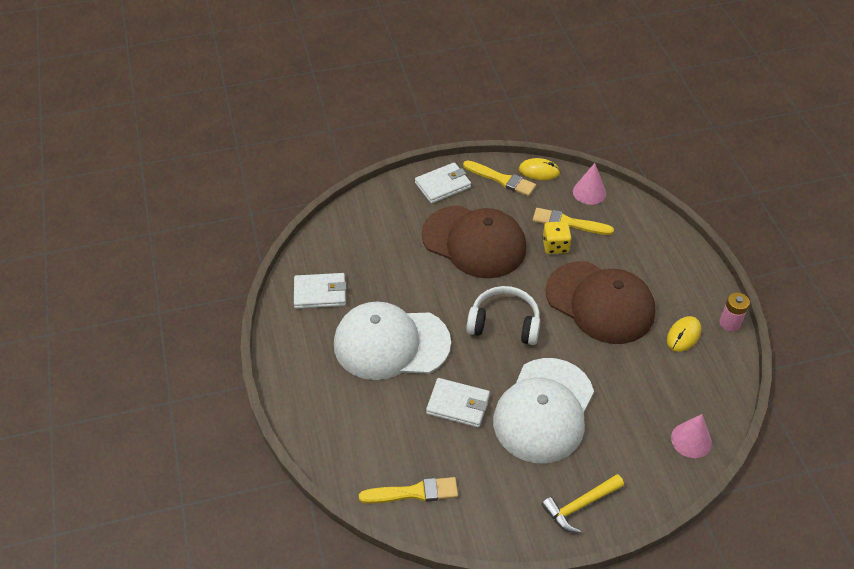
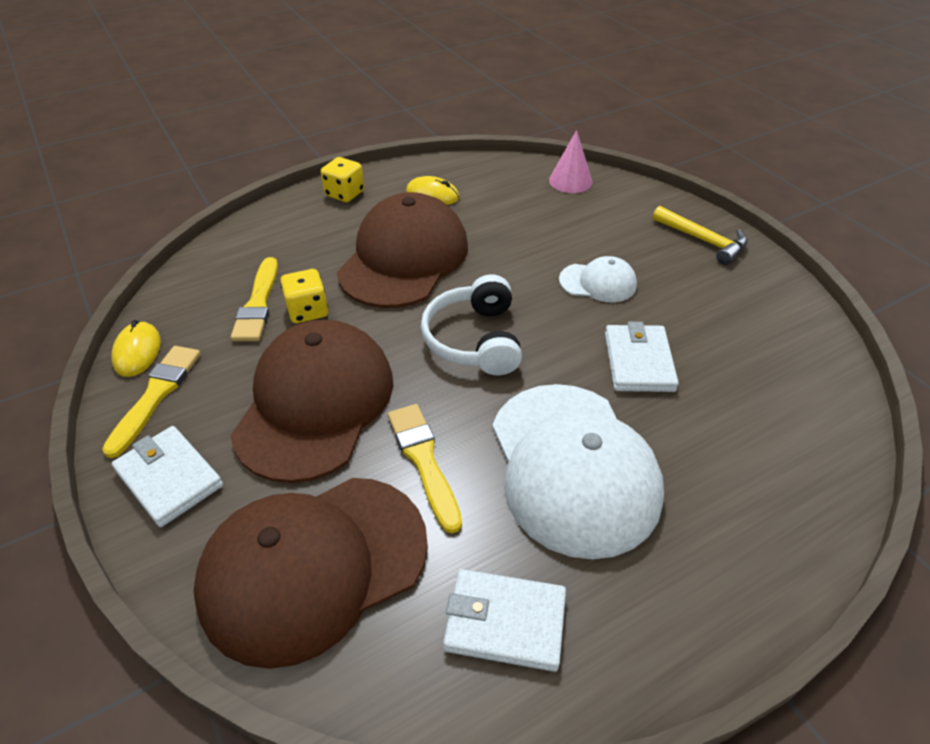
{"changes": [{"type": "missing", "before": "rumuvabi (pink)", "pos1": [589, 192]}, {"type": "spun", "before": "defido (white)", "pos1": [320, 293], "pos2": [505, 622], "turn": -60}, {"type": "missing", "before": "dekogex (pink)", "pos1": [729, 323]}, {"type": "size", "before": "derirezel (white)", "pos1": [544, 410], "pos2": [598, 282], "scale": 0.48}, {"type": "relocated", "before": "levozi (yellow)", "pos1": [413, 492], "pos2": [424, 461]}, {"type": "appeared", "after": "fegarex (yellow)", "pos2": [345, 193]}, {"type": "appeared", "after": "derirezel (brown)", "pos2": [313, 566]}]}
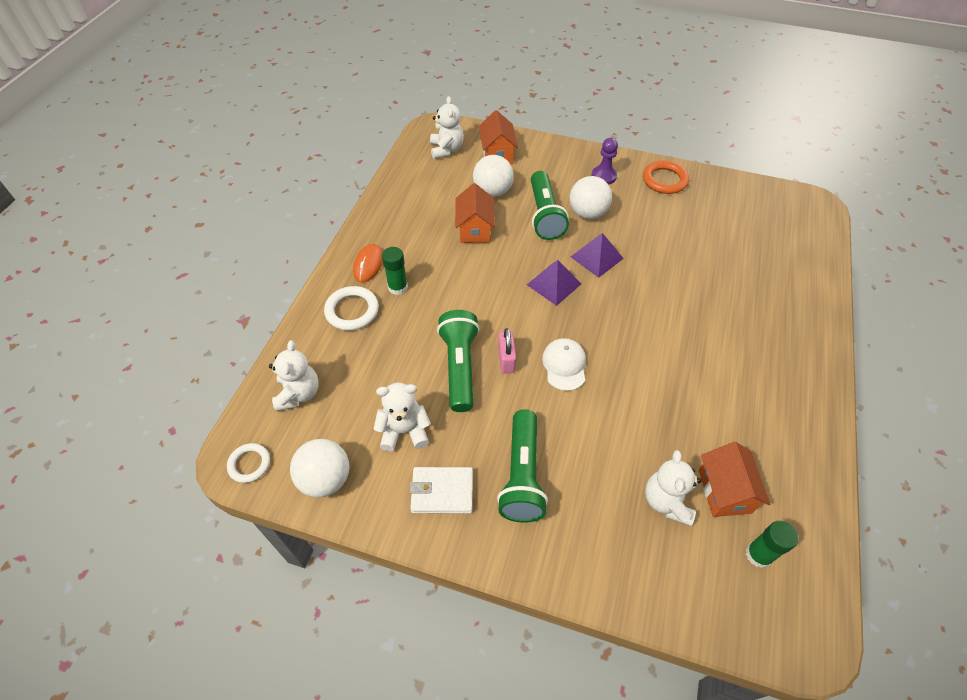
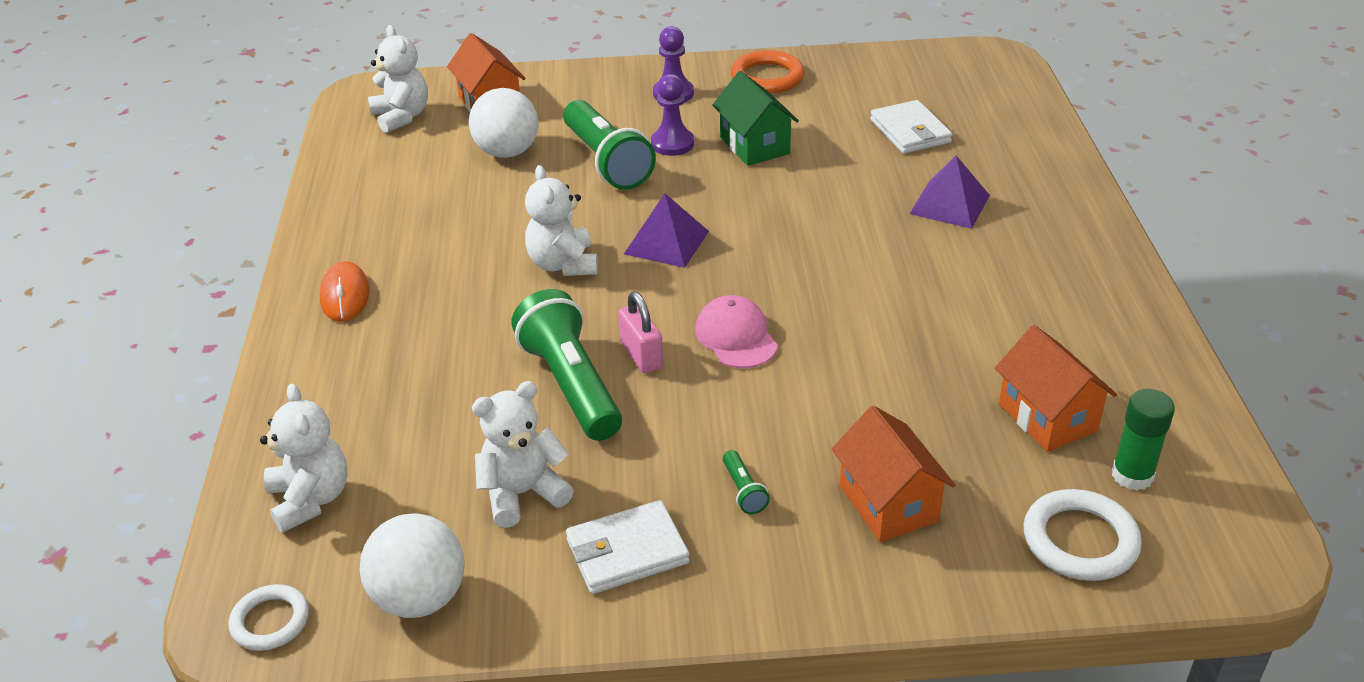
{"changes": [{"type": "exchanged", "before": "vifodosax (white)", "after": "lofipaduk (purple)", "pos1": [587, 213], "pos2": [672, 144]}, {"type": "relocated", "before": "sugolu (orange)", "pos1": [475, 229], "pos2": [888, 503]}, {"type": "relocated", "before": "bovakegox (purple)", "pos1": [596, 257], "pos2": [950, 204]}, {"type": "missing", "before": "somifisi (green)", "pos1": [398, 287]}, {"type": "relocated", "before": "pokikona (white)", "pos1": [352, 311], "pos2": [1080, 540]}, {"type": "colour", "before": "derirezel (white)", "after": "derirezel (pink)", "pos1": [564, 365], "pos2": [736, 337]}, {"type": "size", "before": "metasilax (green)", "pos1": [522, 475], "pos2": [743, 491], "scale": 0.41}, {"type": "relocated", "before": "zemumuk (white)", "pos1": [667, 501], "pos2": [563, 264]}, {"type": "appeared", "after": "sugolu (green)", "pos2": [754, 145]}, {"type": "appeared", "after": "defido (white)", "pos2": [910, 131]}]}
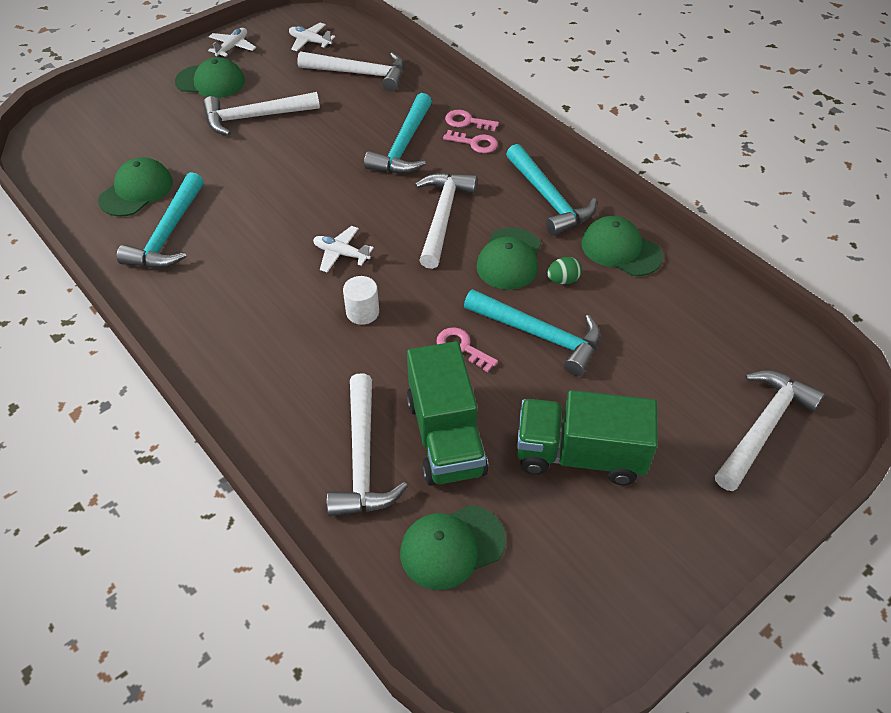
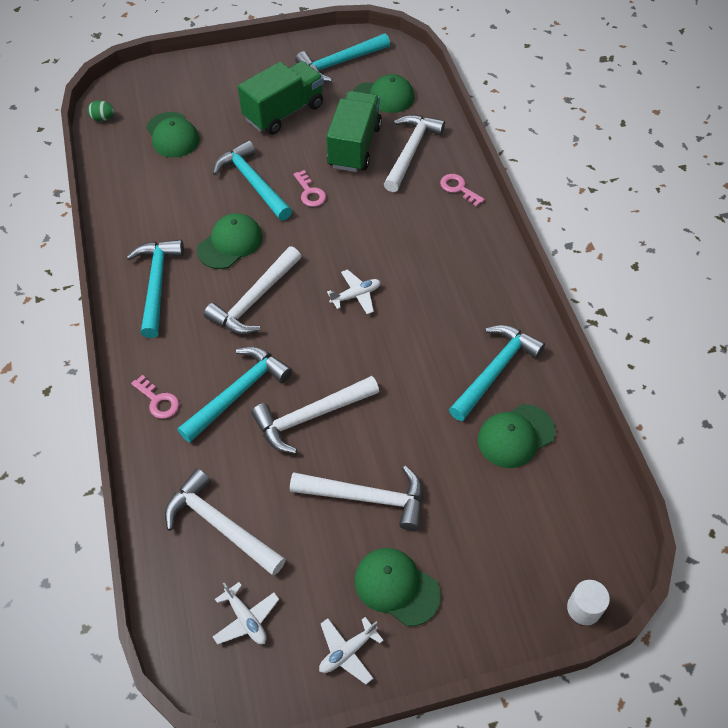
{"changes": [{"type": "relocated", "before": "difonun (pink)", "pos1": [475, 143], "pos2": [458, 188]}, {"type": "relocated", "before": "derirezel (green)", "pos1": [620, 249], "pos2": [172, 135]}, {"type": "spun", "before": "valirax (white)", "pos1": [341, 254], "pos2": [356, 295], "turn": -75}, {"type": "relocated", "before": "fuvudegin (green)", "pos1": [563, 280], "pos2": [103, 118]}, {"type": "relocated", "before": "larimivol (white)", "pos1": [362, 312], "pos2": [584, 608]}, {"type": "relocated", "before": "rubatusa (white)", "pos1": [762, 427], "pos2": [311, 416]}, {"type": "spun", "before": "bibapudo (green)", "pos1": [579, 455], "pos2": [284, 112], "turn": -75}, {"type": "appeared", "after": "rubatusa (turquoise)", "pos2": [340, 63]}]}
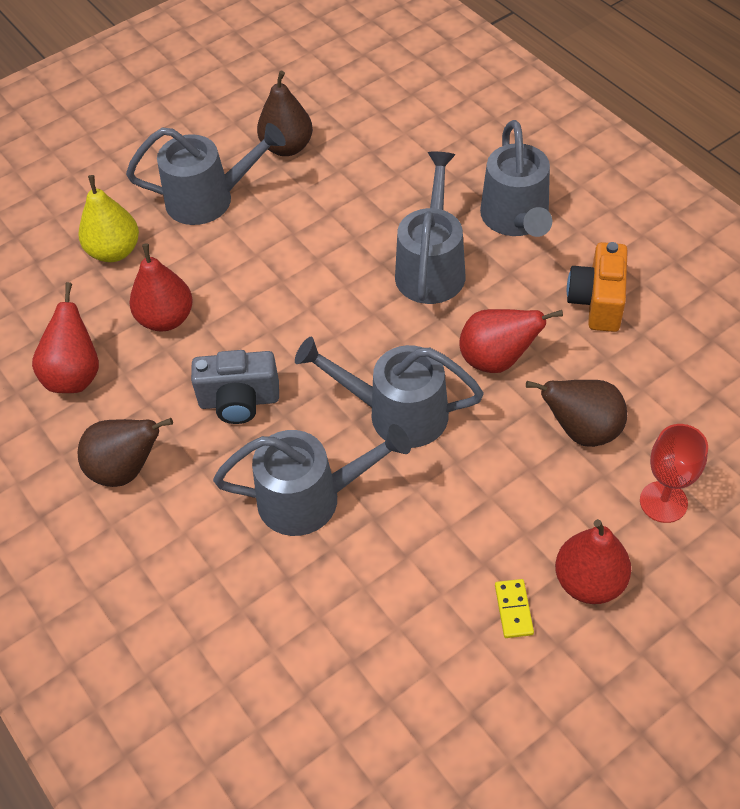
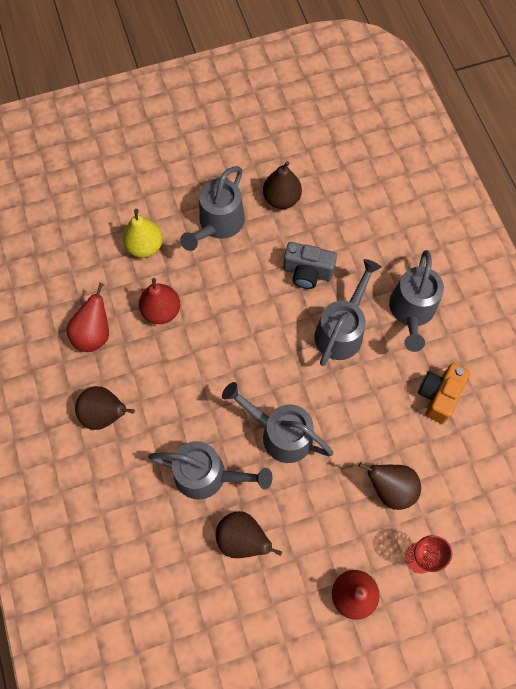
{"changes": [{"type": "spun", "before": "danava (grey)", "pos1": [210, 199], "pos2": [218, 225], "turn": 105}, {"type": "missing", "before": "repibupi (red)", "pos1": [497, 360]}, {"type": "relocated", "before": "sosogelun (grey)", "pos1": [239, 401], "pos2": [307, 272]}, {"type": "missing", "before": "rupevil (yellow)", "pos1": [514, 609]}, {"type": "appeared", "after": "repibupi (brown)", "pos2": [242, 539]}]}
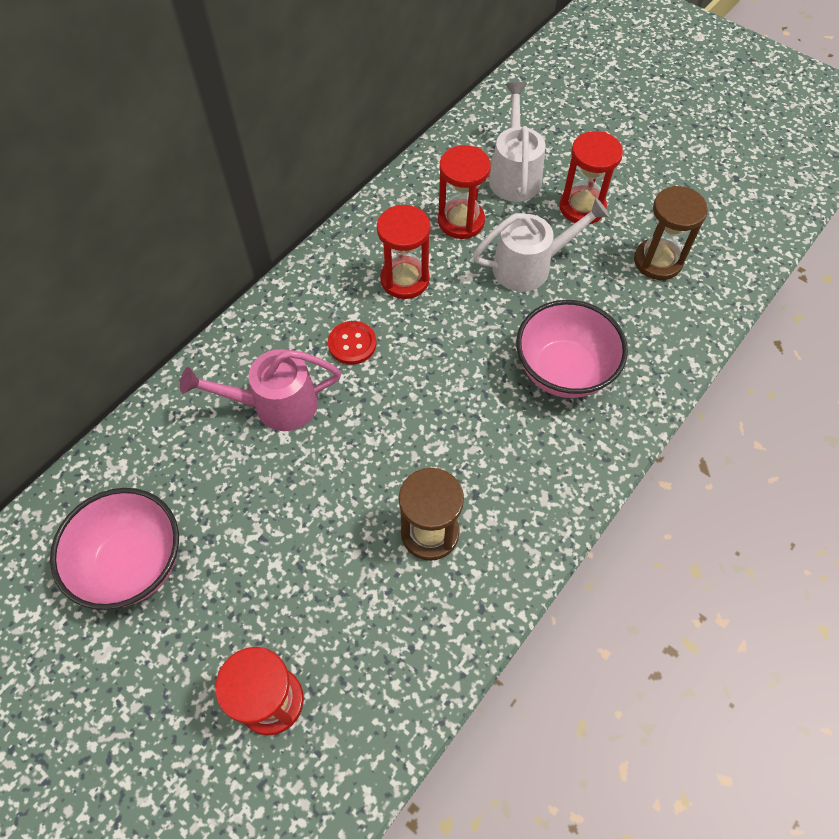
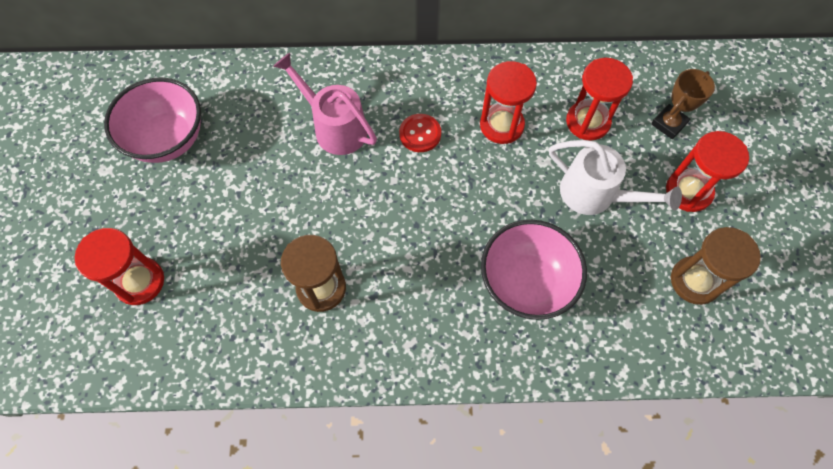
{"changes": [{"type": "exchanged", "before": "danava (white)", "after": "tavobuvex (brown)", "pos1": [514, 174], "pos2": [668, 124]}]}
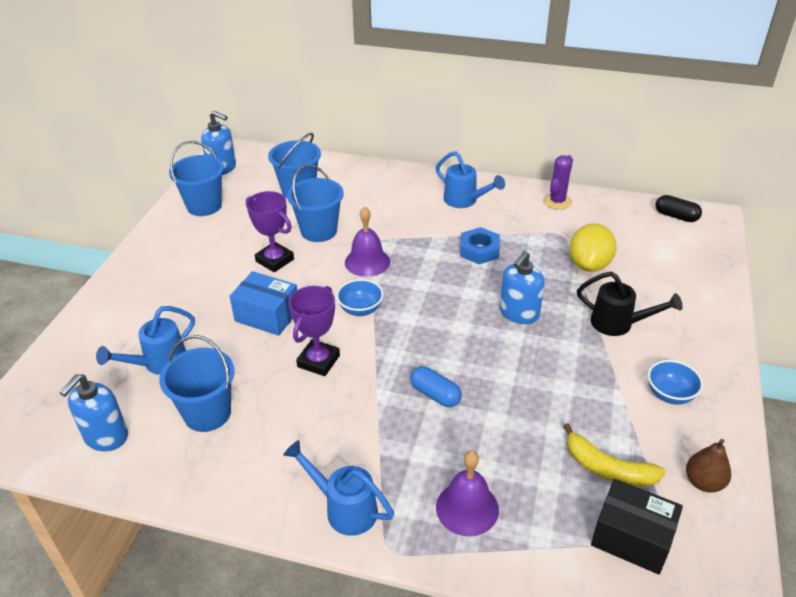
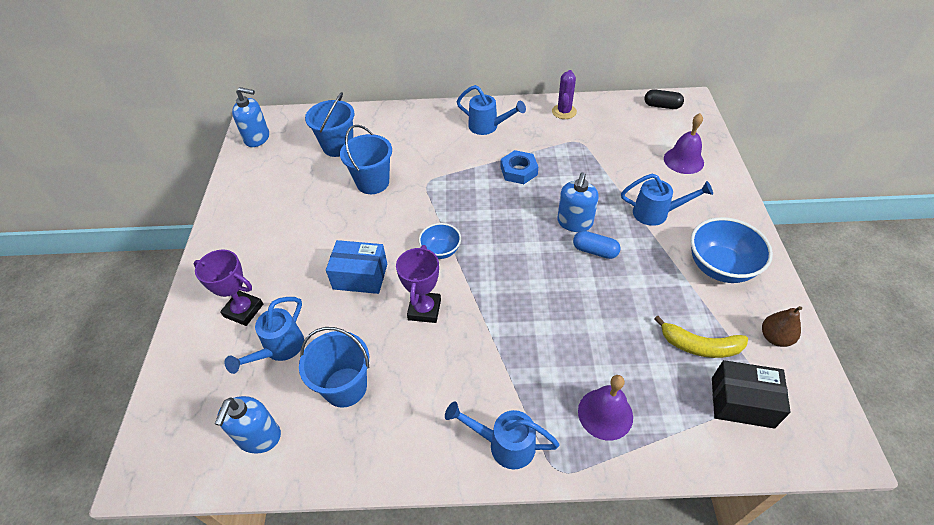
{"changes": [{"type": "missing", "before": "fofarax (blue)", "pos1": [204, 206]}, {"type": "relocated", "before": "tavobuvex (purple)", "pos1": [275, 260], "pos2": [243, 310]}, {"type": "relocated", "before": "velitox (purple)", "pos1": [367, 262], "pos2": [683, 160]}, {"type": "missing", "before": "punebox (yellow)", "pos1": [589, 265]}, {"type": "colour", "before": "danava (black)", "after": "danava (blue)", "pos1": [619, 324], "pos2": [657, 213]}, {"type": "size", "before": "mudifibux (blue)", "pos1": [670, 395], "pos2": [720, 267], "scale": 1.72}, {"type": "relocated", "before": "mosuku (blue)", "pos1": [435, 394], "pos2": [595, 251]}]}
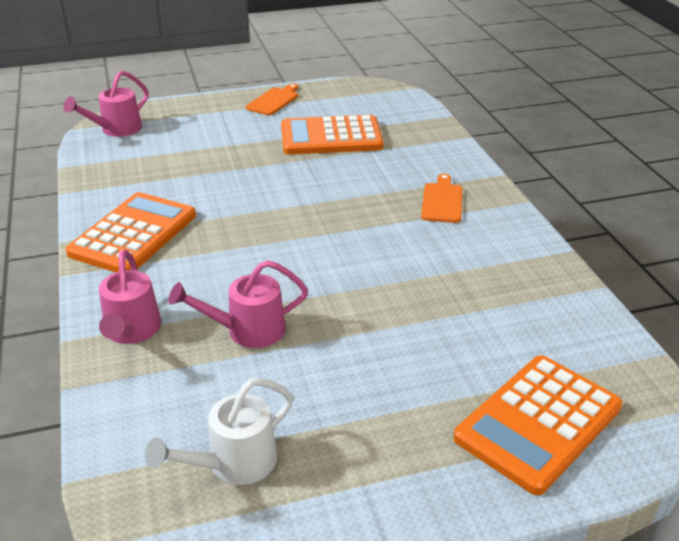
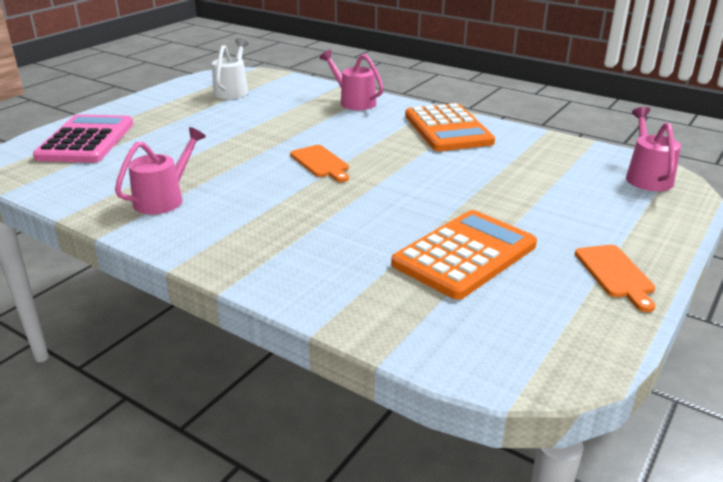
{"changes": [{"type": "relocated", "before": "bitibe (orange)", "pos1": [442, 201], "pos2": [321, 163]}, {"type": "relocated", "before": "danava (pink)", "pos1": [247, 331], "pos2": [164, 199]}, {"type": "colour", "before": "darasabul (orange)", "after": "darasabul (pink)", "pos1": [538, 423], "pos2": [86, 140]}]}
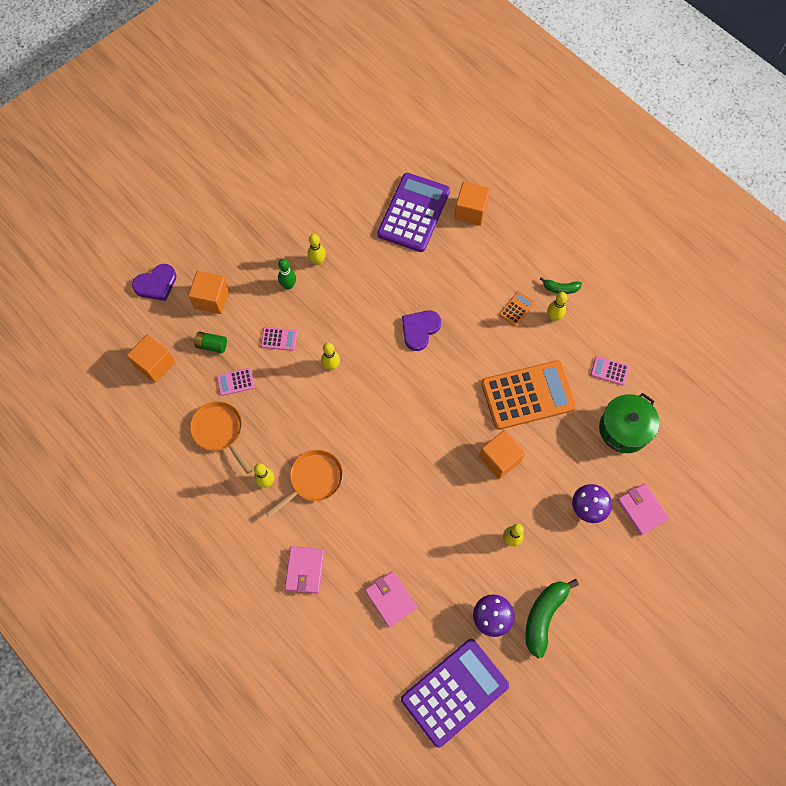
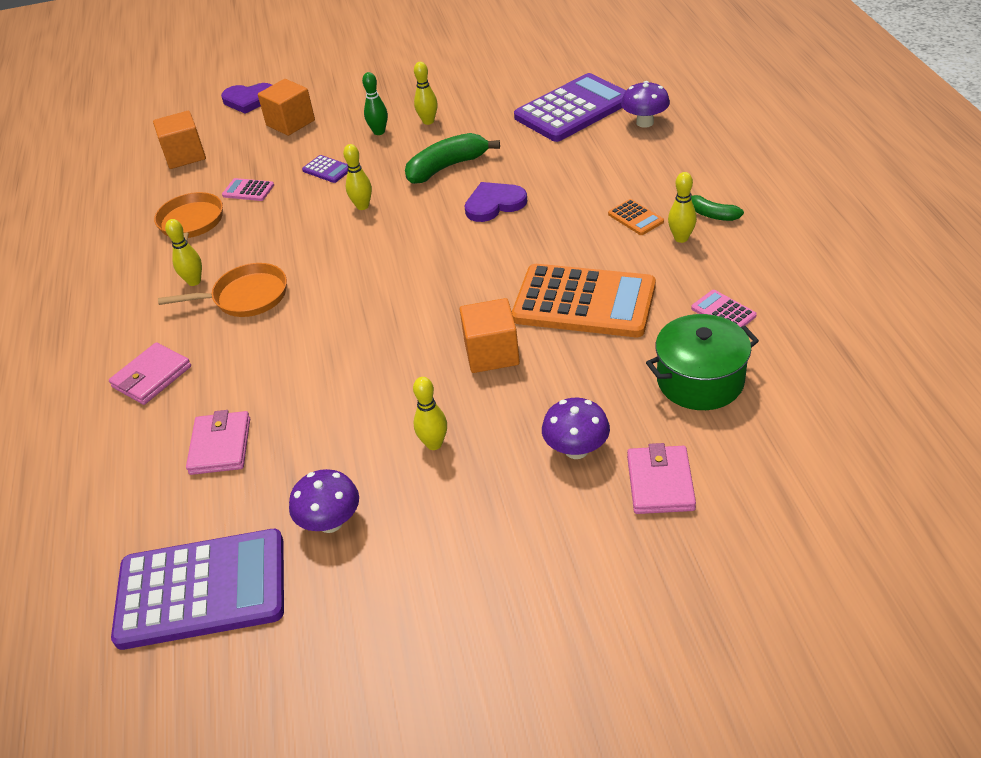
{"changes": [{"type": "exchanged", "before": "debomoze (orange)", "after": "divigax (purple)", "pos1": [470, 211], "pos2": [645, 122]}, {"type": "spun", "before": "darasabul (orange)", "pos1": [517, 309], "pos2": [635, 218], "turn": 75}, {"type": "colour", "before": "darasabul (pink)", "after": "darasabul (purple)", "pos1": [279, 339], "pos2": [327, 170]}, {"type": "missing", "before": "dekogex (green)", "pos1": [211, 345]}, {"type": "relocated", "before": "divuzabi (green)", "pos1": [544, 616], "pos2": [447, 167]}]}
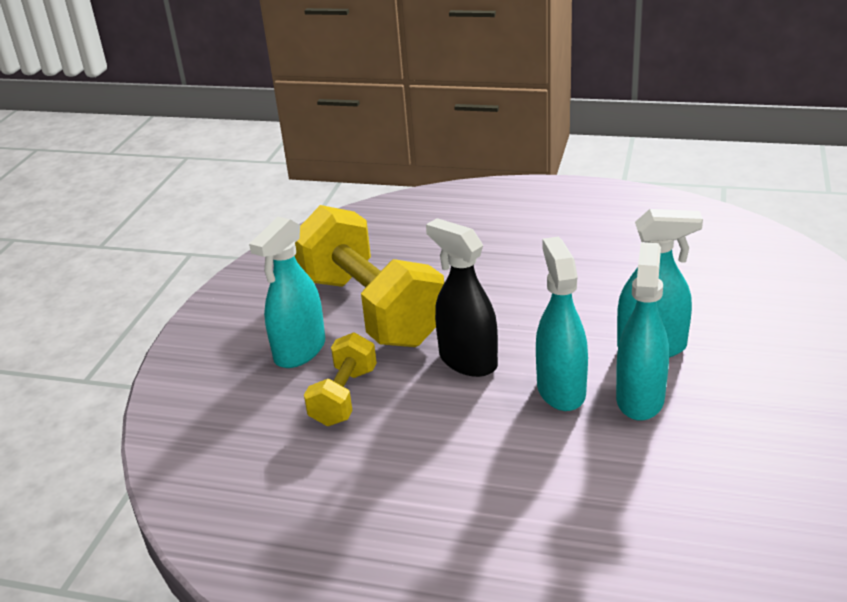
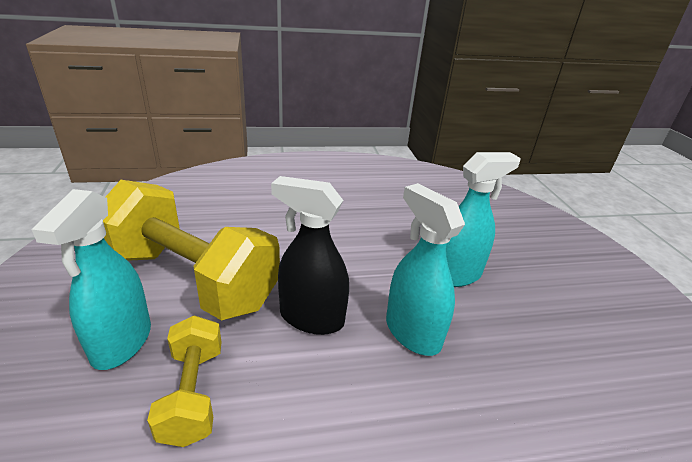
{"changes": [{"type": "missing", "before": "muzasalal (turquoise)", "pos1": [640, 399]}]}
